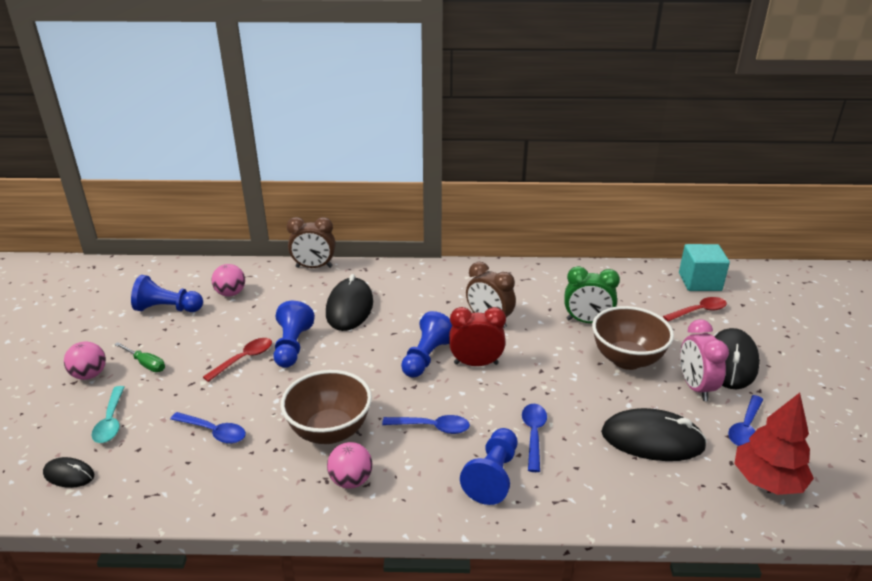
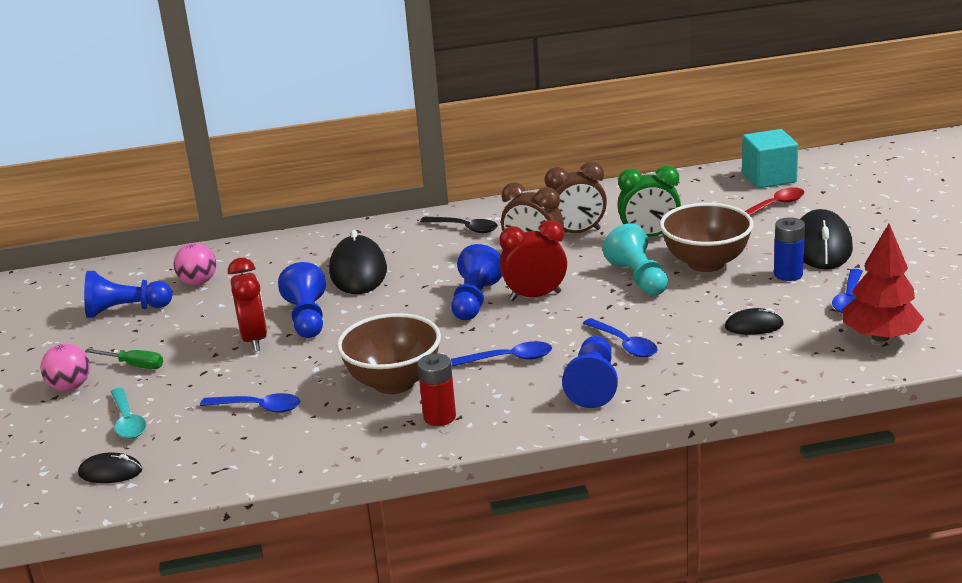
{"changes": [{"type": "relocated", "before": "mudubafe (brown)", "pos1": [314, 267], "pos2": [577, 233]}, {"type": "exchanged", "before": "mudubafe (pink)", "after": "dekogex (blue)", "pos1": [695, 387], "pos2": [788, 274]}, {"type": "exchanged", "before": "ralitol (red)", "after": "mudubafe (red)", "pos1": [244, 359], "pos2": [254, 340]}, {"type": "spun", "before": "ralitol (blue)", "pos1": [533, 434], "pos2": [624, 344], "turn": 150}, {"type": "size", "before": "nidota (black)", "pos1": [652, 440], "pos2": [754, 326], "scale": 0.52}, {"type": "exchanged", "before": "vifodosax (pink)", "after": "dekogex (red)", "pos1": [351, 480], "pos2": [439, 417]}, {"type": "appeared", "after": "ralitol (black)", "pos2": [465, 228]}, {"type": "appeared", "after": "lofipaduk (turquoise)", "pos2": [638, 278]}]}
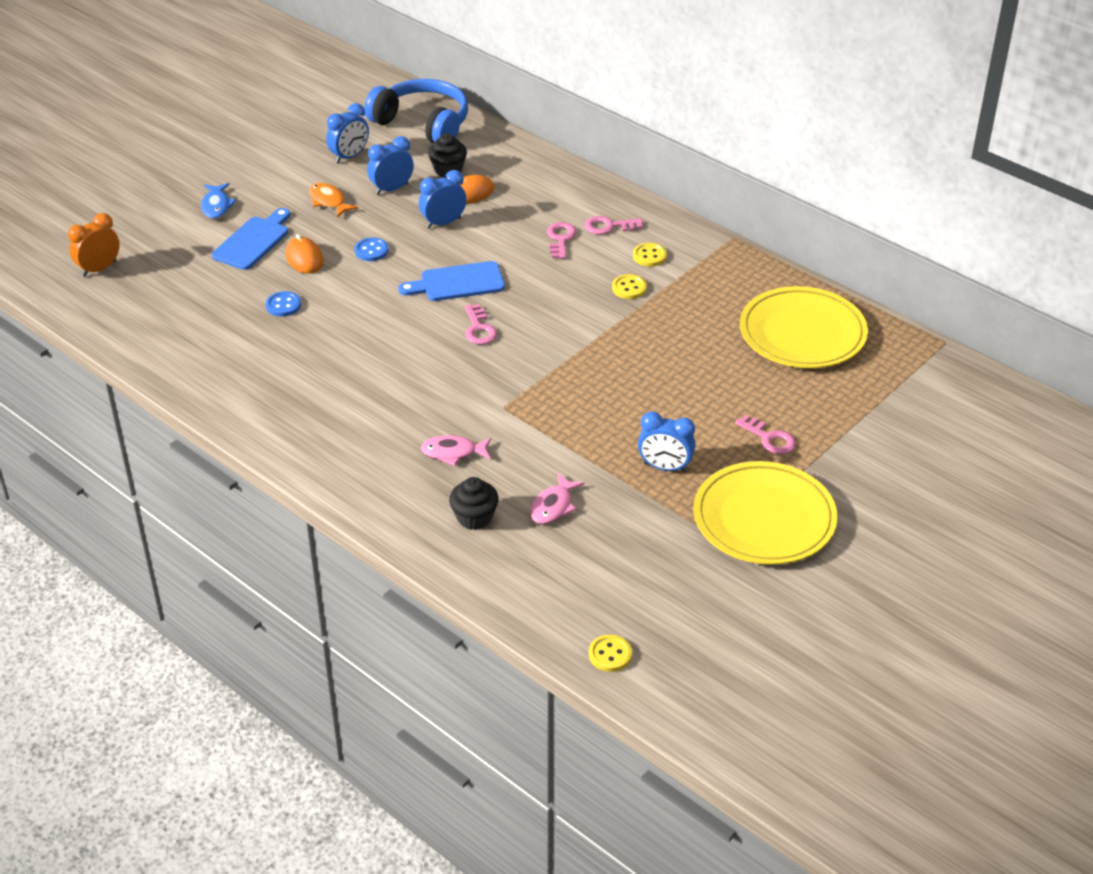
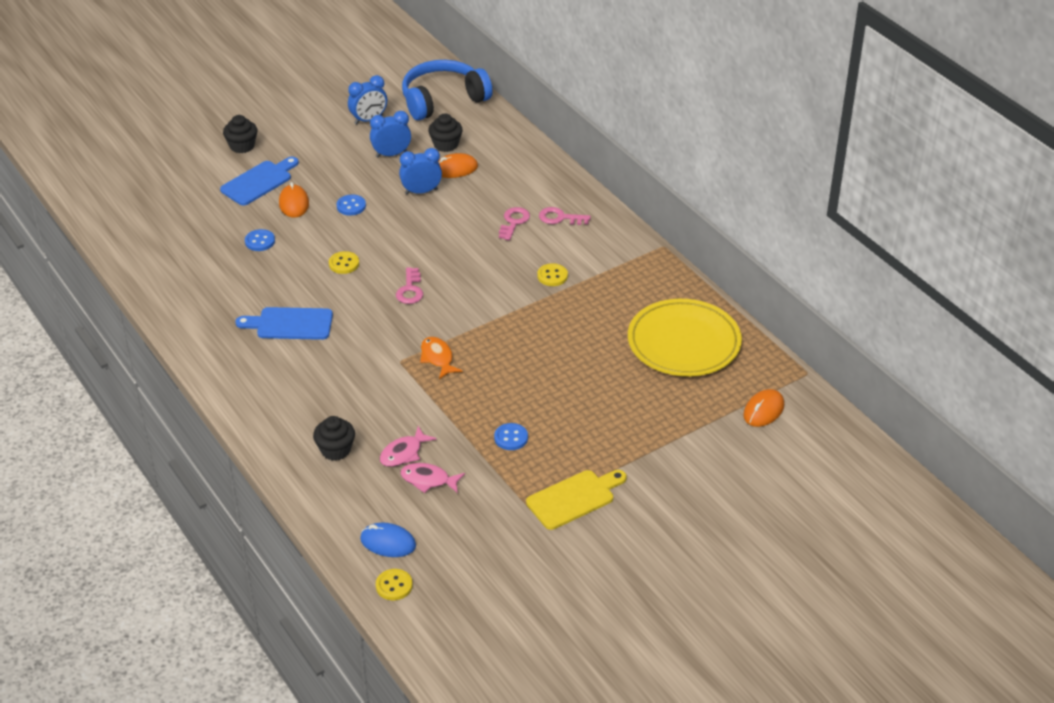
{"changes": [{"type": "spun", "before": "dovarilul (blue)", "pos1": [423, 123], "pos2": [443, 100], "turn": -75}, {"type": "exchanged", "before": "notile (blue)", "after": "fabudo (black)", "pos1": [216, 206], "pos2": [242, 146]}, {"type": "relocated", "before": "notile (orange)", "pos1": [329, 201], "pos2": [437, 358]}, {"type": "missing", "before": "mudubafe (orange)", "pos1": [99, 269]}, {"type": "relocated", "before": "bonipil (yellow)", "pos1": [649, 256], "pos2": [344, 264]}, {"type": "relocated", "before": "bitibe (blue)", "pos1": [458, 283], "pos2": [290, 324]}, {"type": "exchanged", "before": "mudubafe (blue)", "after": "bonipil (blue)", "pos1": [665, 467], "pos2": [511, 438]}, {"type": "missing", "before": "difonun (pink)", "pos1": [769, 438]}, {"type": "relocated", "before": "notile (pink)", "pos1": [453, 452], "pos2": [428, 480]}, {"type": "exchanged", "before": "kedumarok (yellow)", "after": "bitibe (yellow)", "pos1": [764, 519], "pos2": [574, 498]}, {"type": "appeared", "after": "nidota (orange)", "pos2": [763, 410]}, {"type": "appeared", "after": "nidota (blue)", "pos2": [388, 542]}]}
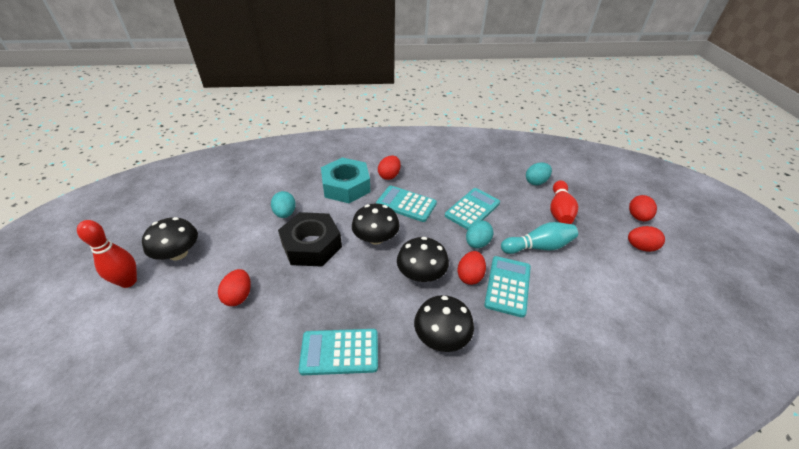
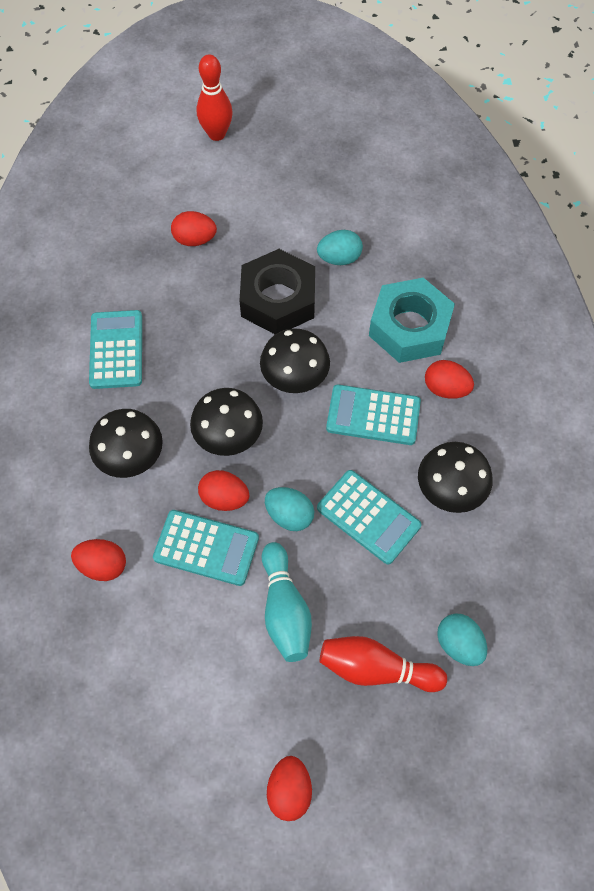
{"changes": [{"type": "spun", "before": "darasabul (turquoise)", "pos1": [406, 204], "pos2": [373, 415], "turn": -105}, {"type": "relocated", "before": "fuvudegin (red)", "pos1": [637, 217], "pos2": [103, 566]}, {"type": "relocated", "before": "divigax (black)", "pos1": [178, 253], "pos2": [450, 489]}]}
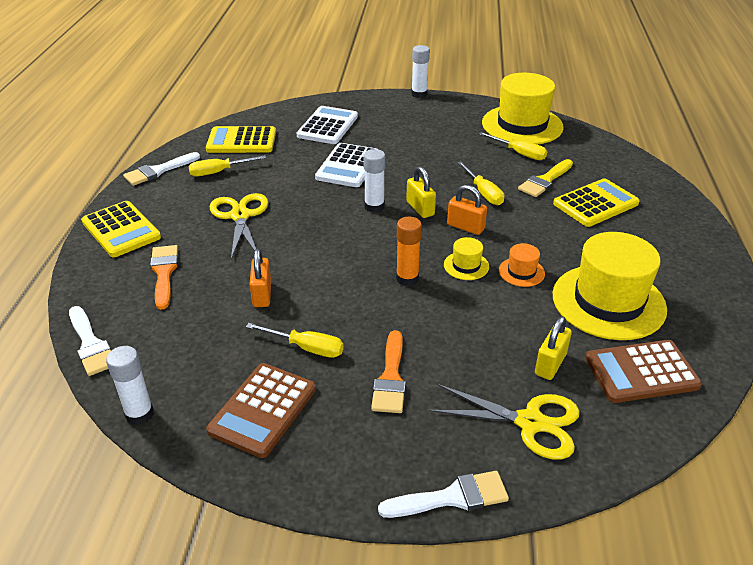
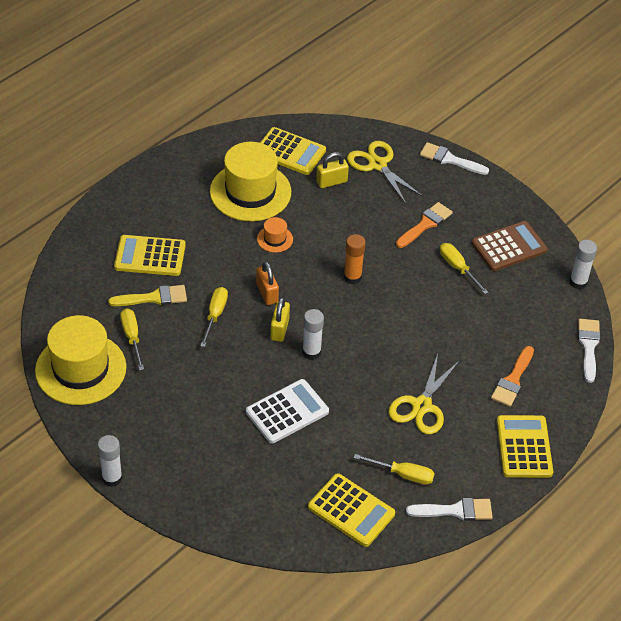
{"changes": [{"type": "missing", "before": "darasabul (white)", "pos1": [328, 126]}, {"type": "missing", "before": "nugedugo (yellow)", "pos1": [466, 266]}, {"type": "missing", "before": "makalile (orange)", "pos1": [262, 294]}, {"type": "colour", "before": "darasabul (brown)", "after": "darasabul (yellow)", "pos1": [641, 372], "pos2": [290, 152]}]}
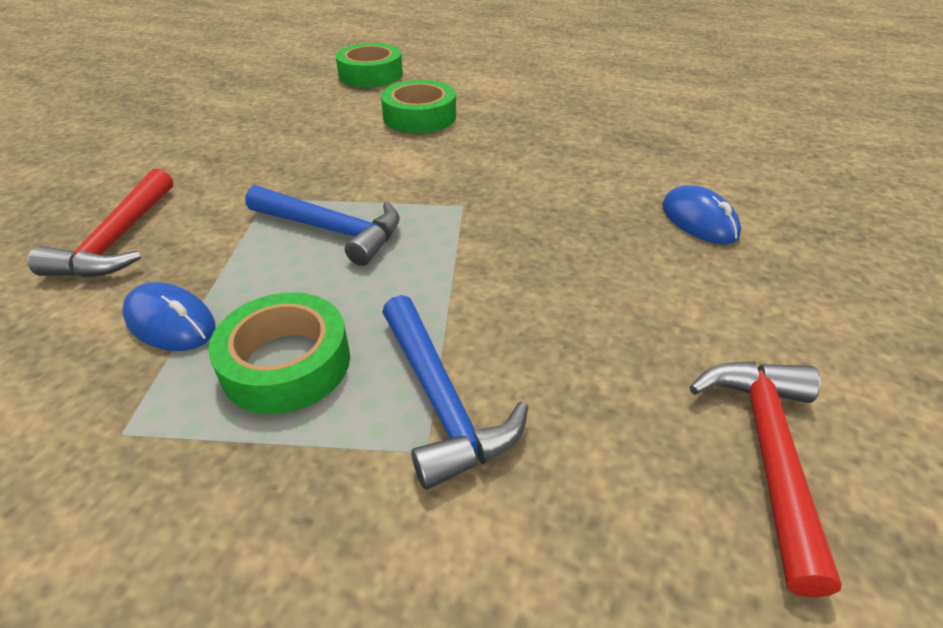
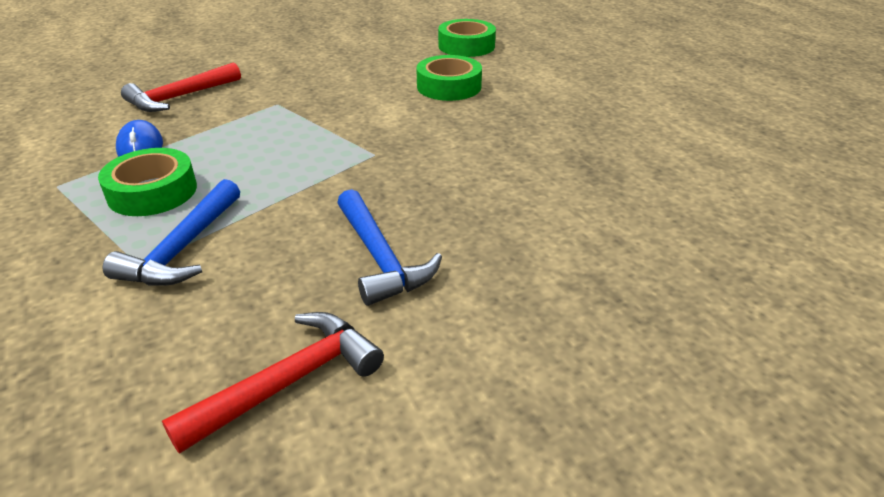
{"changes": [{"type": "relocated", "before": "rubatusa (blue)", "pos1": [332, 230], "pos2": [380, 258]}, {"type": "missing", "before": "nidota (blue)", "pos1": [699, 221]}]}
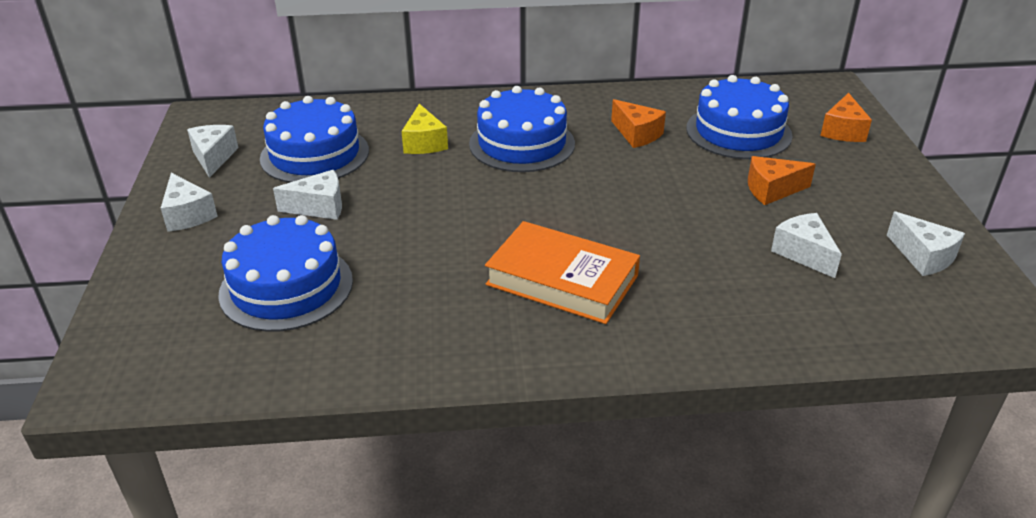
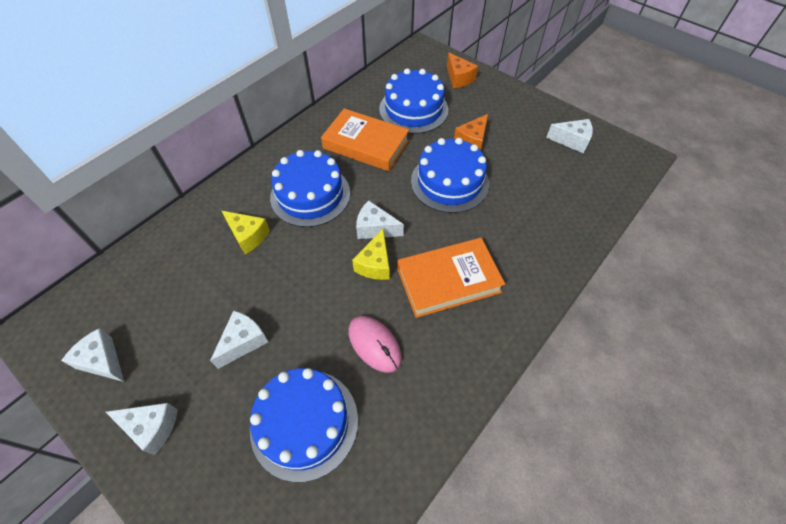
{"changes": [{"type": "relocated", "before": "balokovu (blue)", "pos1": [315, 154], "pos2": [449, 182]}, {"type": "exchanged", "before": "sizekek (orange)", "after": "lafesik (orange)", "pos1": [637, 134], "pos2": [366, 144]}, {"type": "relocated", "before": "sizekek (white)", "pos1": [803, 253], "pos2": [375, 228]}, {"type": "appeared", "after": "sizekek (yellow)", "pos2": [375, 264]}, {"type": "appeared", "after": "nidota (pink)", "pos2": [374, 344]}]}
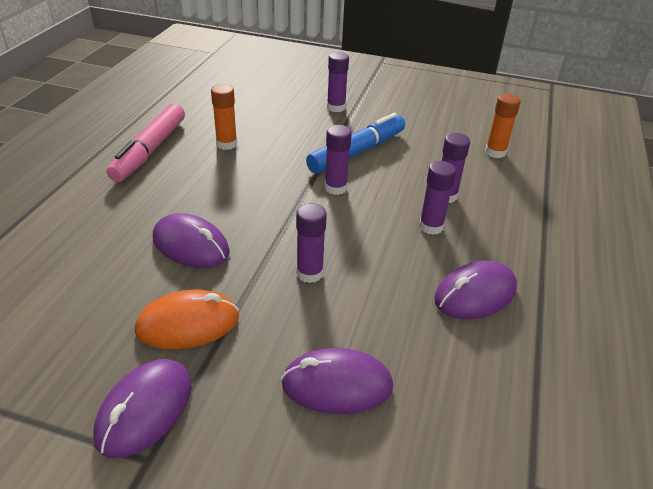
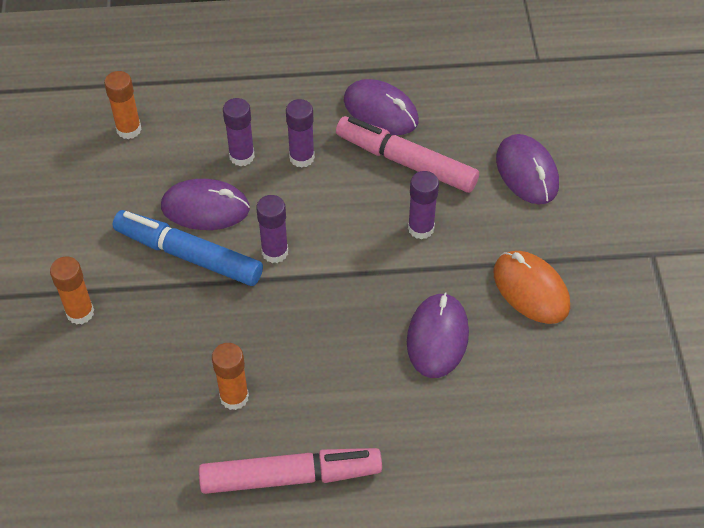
{"changes": [{"type": "colour", "before": "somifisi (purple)", "after": "somifisi (orange)", "pos1": [336, 107], "pos2": [80, 312]}, {"type": "relocated", "before": "nidota (purple)", "pos1": [145, 410], "pos2": [205, 208]}, {"type": "appeared", "after": "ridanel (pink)", "pos2": [406, 161]}]}
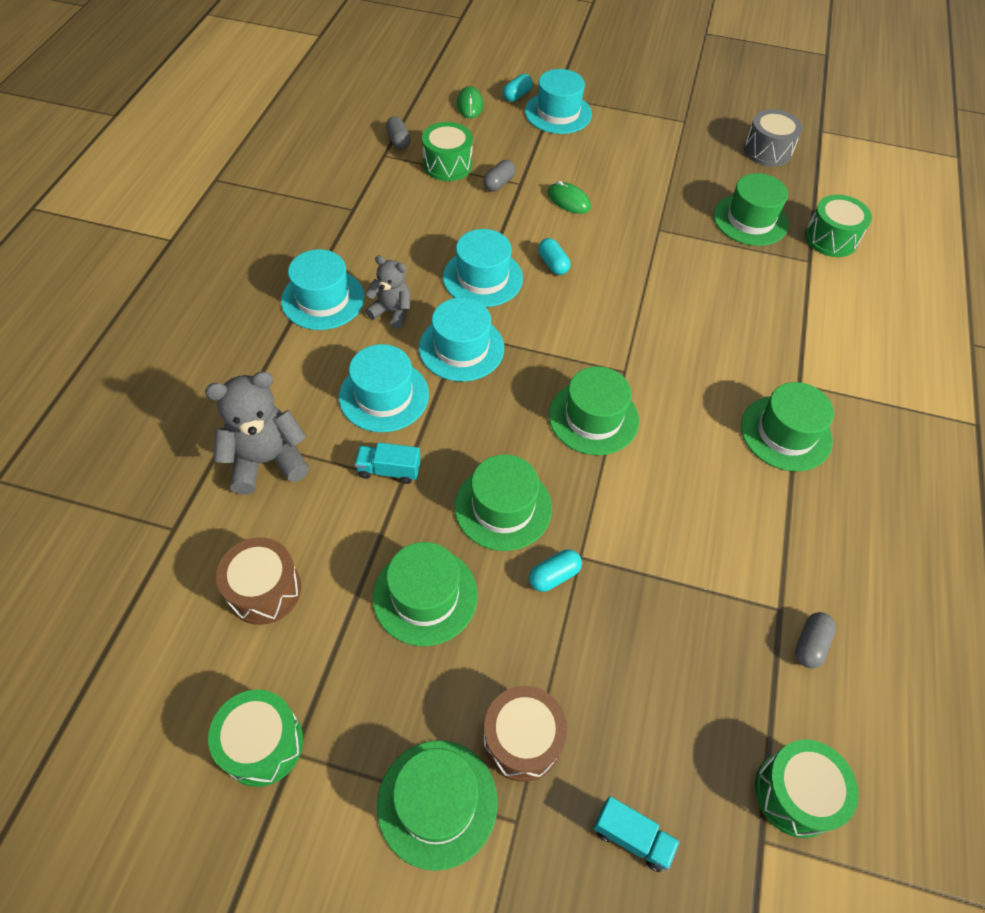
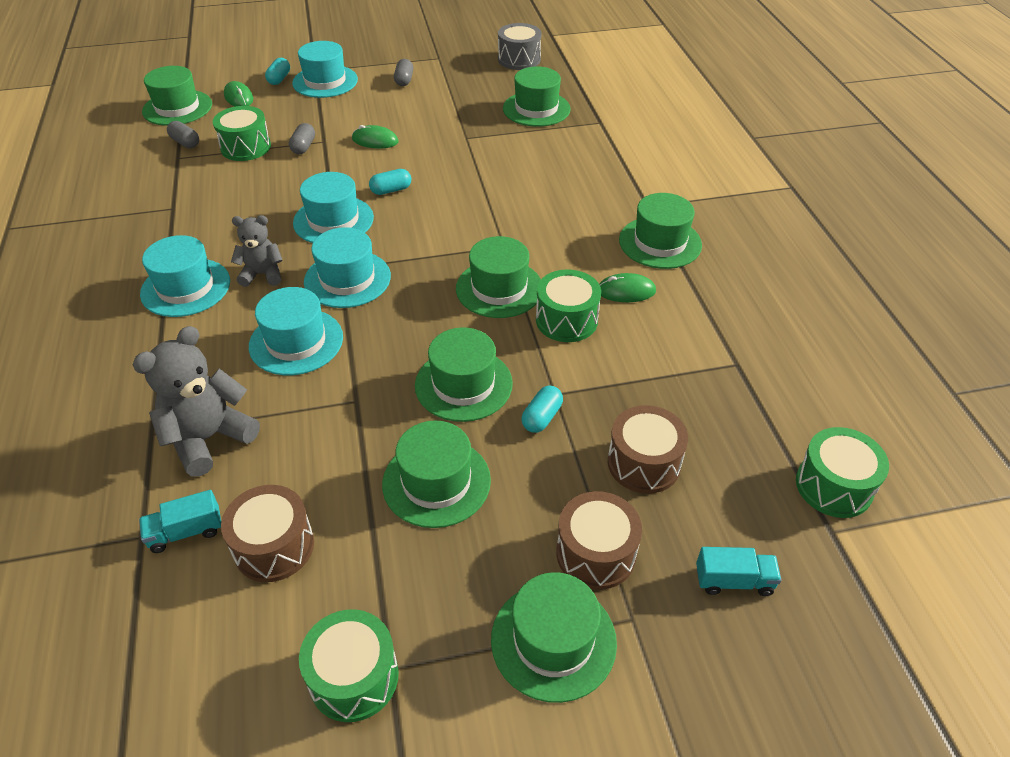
{"changes": [{"type": "relocated", "before": "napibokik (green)", "pos1": [831, 238], "pos2": [566, 320]}, {"type": "spun", "before": "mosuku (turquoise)", "pos1": [553, 264], "pos2": [391, 190], "turn": -60}, {"type": "relocated", "before": "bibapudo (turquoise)", "pos1": [389, 470], "pos2": [186, 532]}, {"type": "relocated", "before": "mosuku (grey)", "pos1": [810, 644], "pos2": [404, 80]}, {"type": "appeared", "after": "nugedugo (green)", "pos2": [177, 108]}, {"type": "appeared", "after": "nidota (green)", "pos2": [626, 291]}, {"type": "appeared", "after": "napibokik (brown)", "pos2": [643, 463]}]}
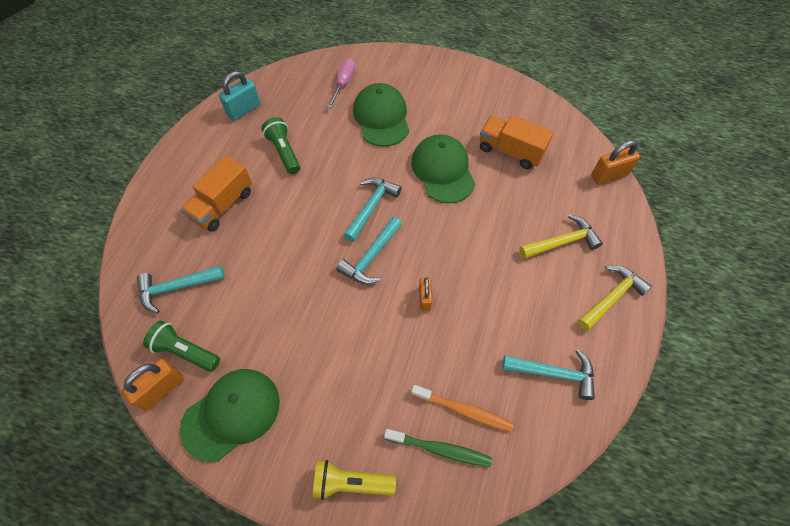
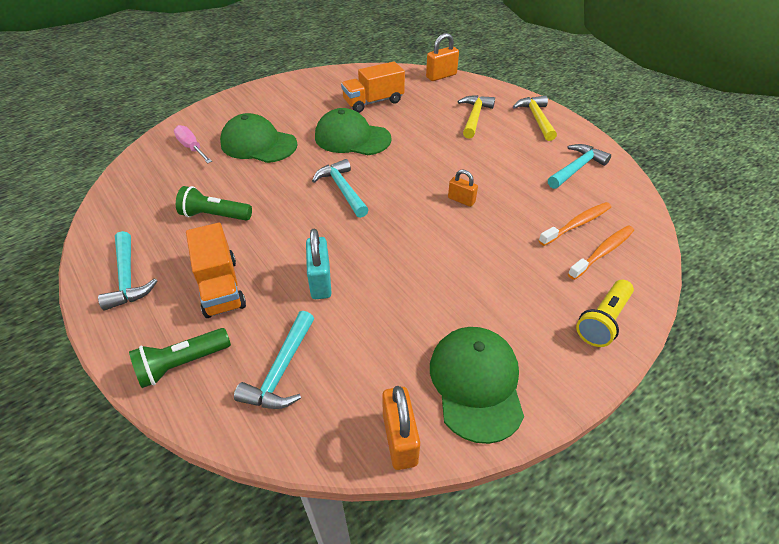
{"changes": [{"type": "relocated", "before": "makalile (turquoise)", "pos1": [244, 110], "pos2": [320, 281]}, {"type": "spun", "before": "makalile (orange)", "pos1": [609, 175], "pos2": [441, 76], "turn": 45}, {"type": "relocated", "before": "rubatusa (turquoise)", "pos1": [371, 257], "pos2": [127, 278]}, {"type": "relocated", "before": "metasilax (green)", "pos1": [185, 351], "pos2": [182, 364]}, {"type": "colour", "before": "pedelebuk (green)", "after": "pedelebuk (orange)", "pos1": [440, 449], "pos2": [602, 252]}]}
